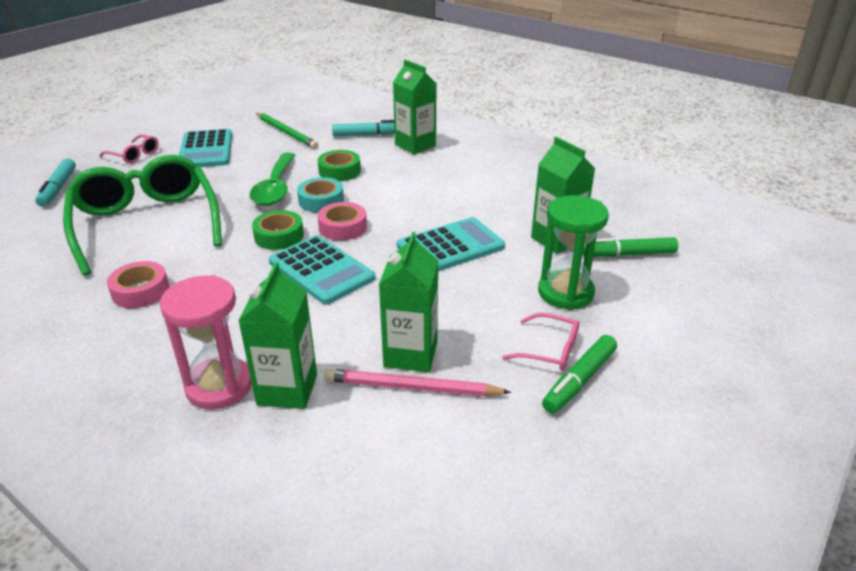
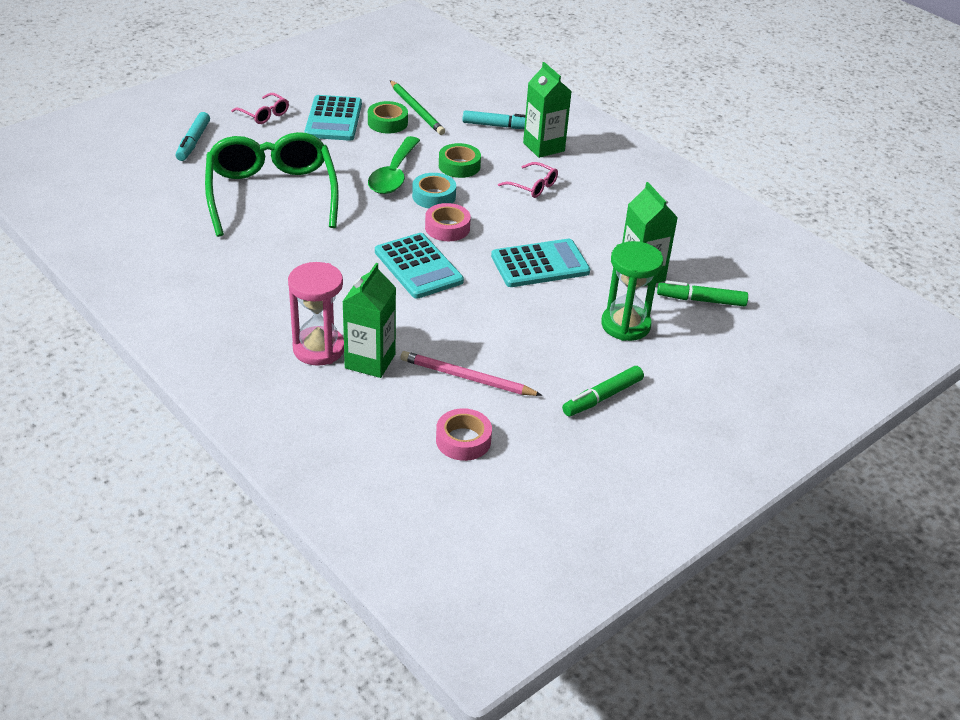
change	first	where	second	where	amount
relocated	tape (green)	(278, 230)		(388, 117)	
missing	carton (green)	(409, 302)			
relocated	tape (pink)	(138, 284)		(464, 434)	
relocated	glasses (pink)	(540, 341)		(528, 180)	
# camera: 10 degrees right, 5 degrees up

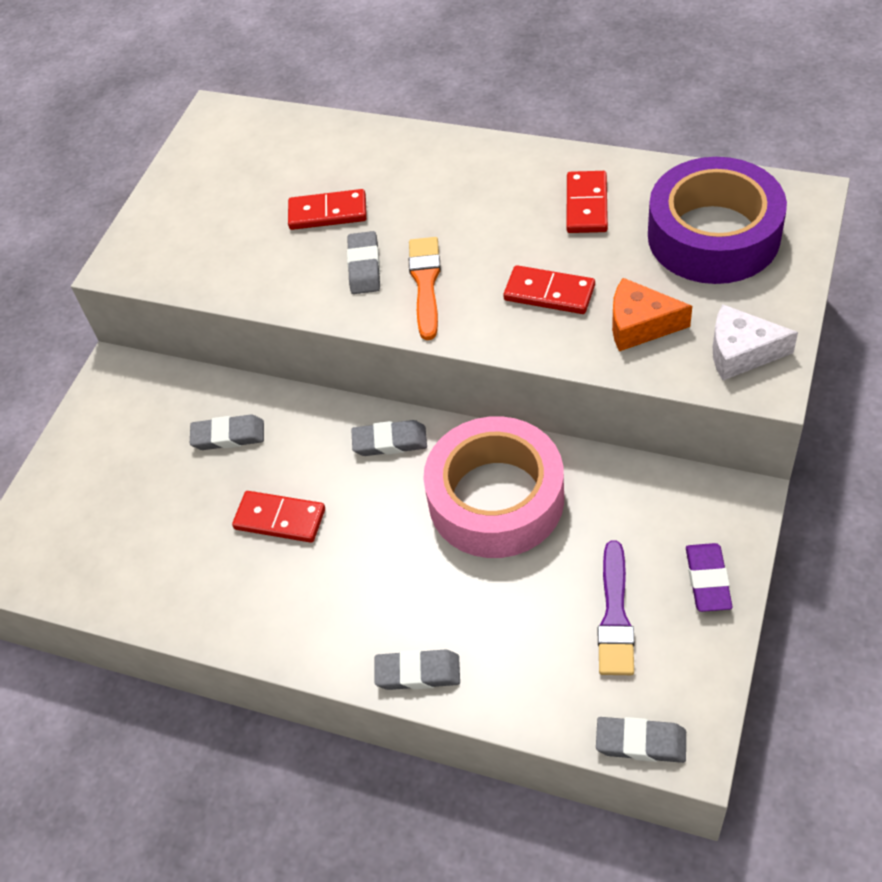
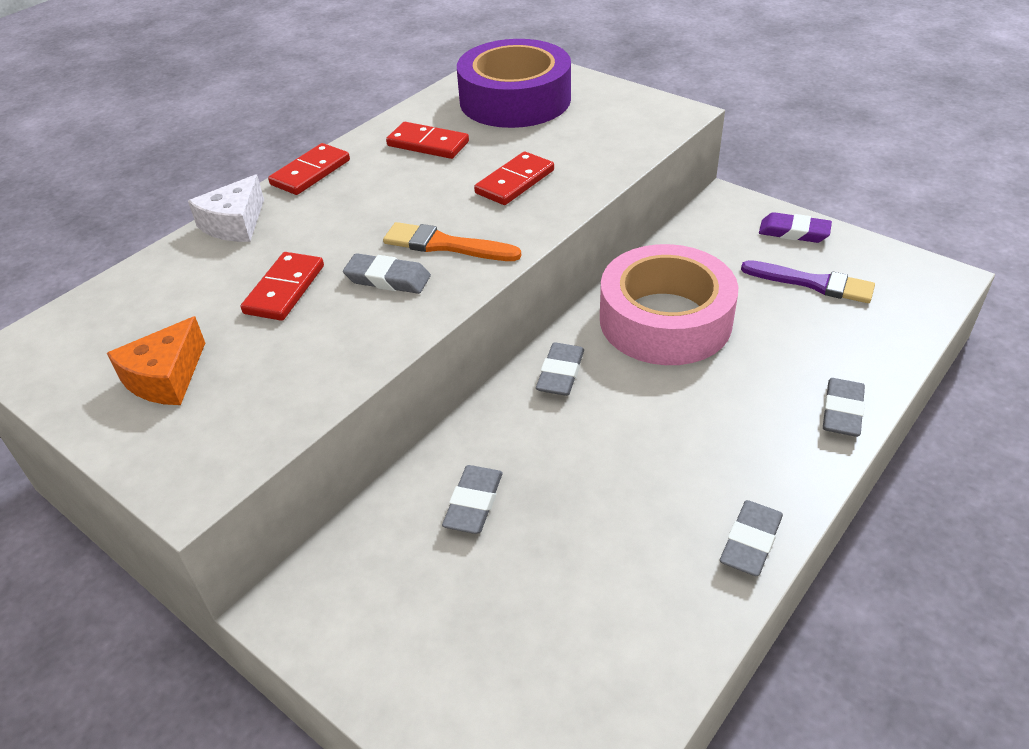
change	first	where	second	where	amount
relocated	cheese (orange)	(652, 314)		(156, 360)	
relocated	cheese (white)	(755, 342)		(226, 208)	
relocated	domino (red)	(278, 517)		(309, 169)	
relocated	eraser (grey)	(641, 740)		(751, 538)	
# camera: 75 degrees left, 10 degrees down

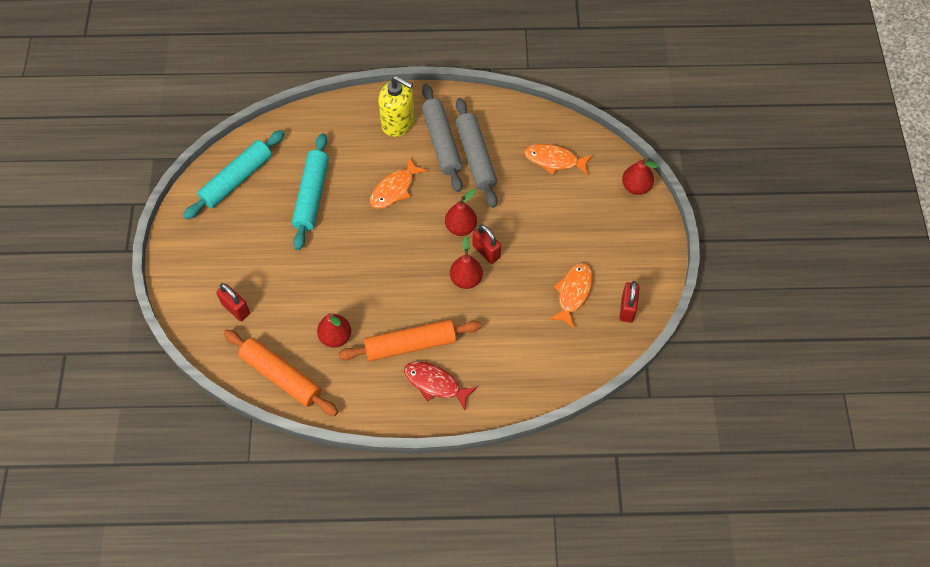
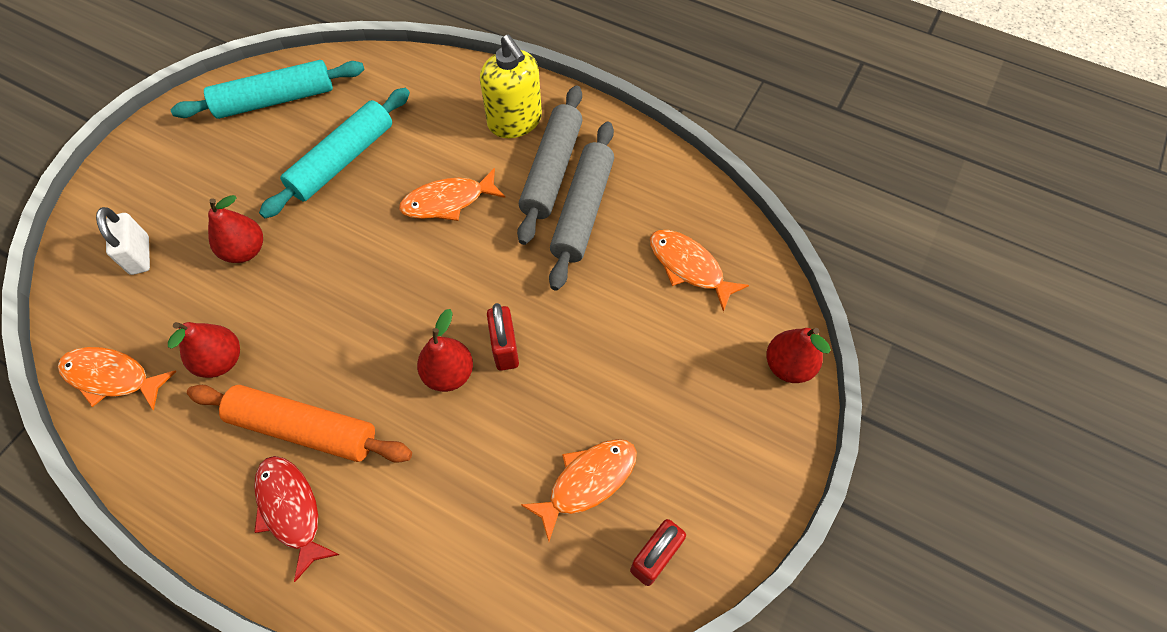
change	first	where	second	where	amount
relocated	pear (red)	(461, 212)		(235, 229)	
colour	padlock (red)	(233, 302)	padlock (white)	(123, 241)	
exchanged	rolling pin (orange)	(280, 372)	fish (orange)	(117, 378)	
# camera: 30 degrees right, 0 degrees up

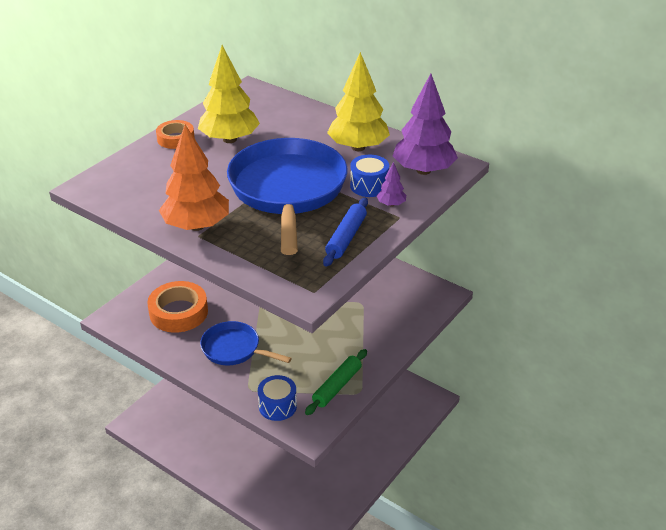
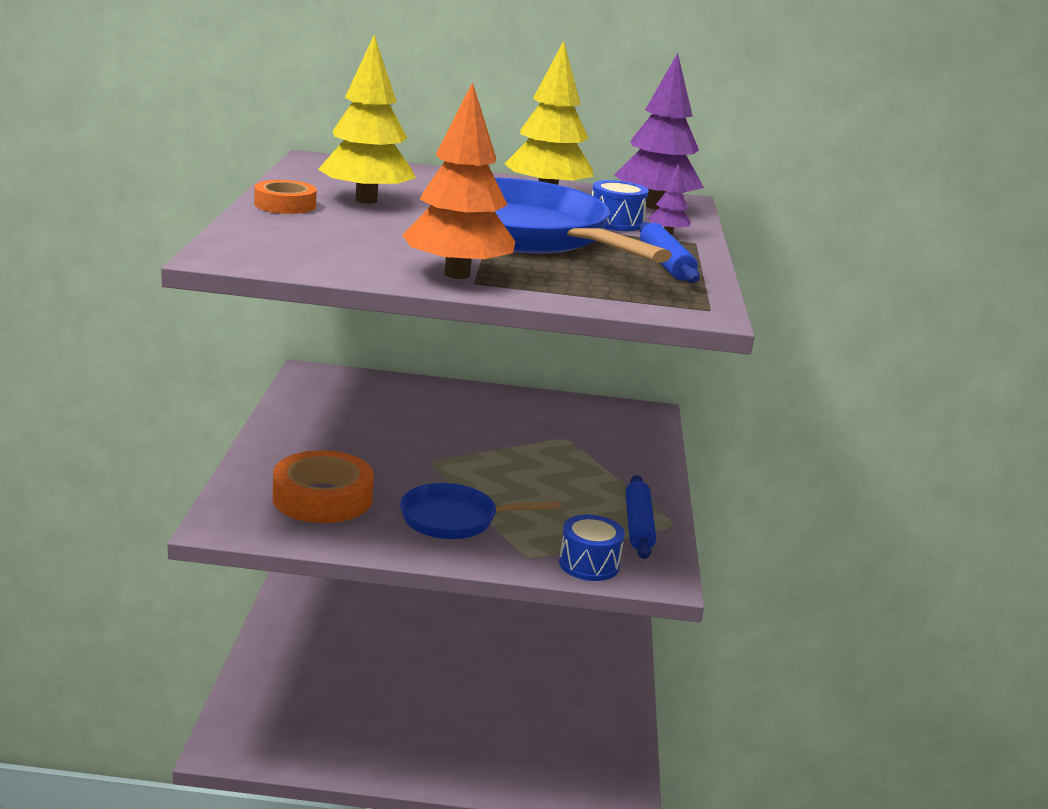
change	first	where	second	where	amount
colour	rolling pin (green)	(336, 382)	rolling pin (blue)	(641, 517)	
# camera: 35 degrees left, 15 degrees down

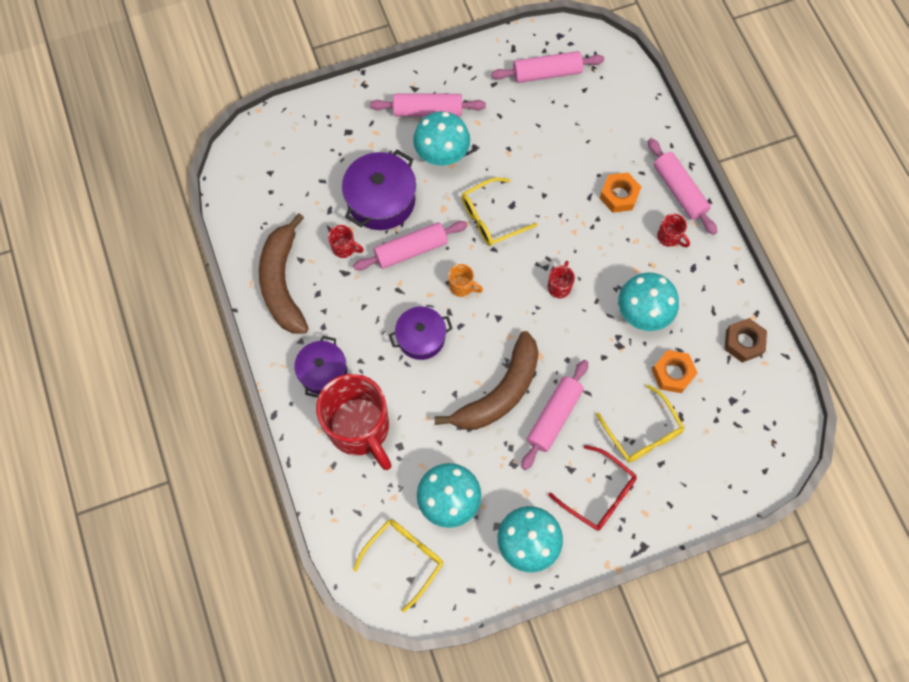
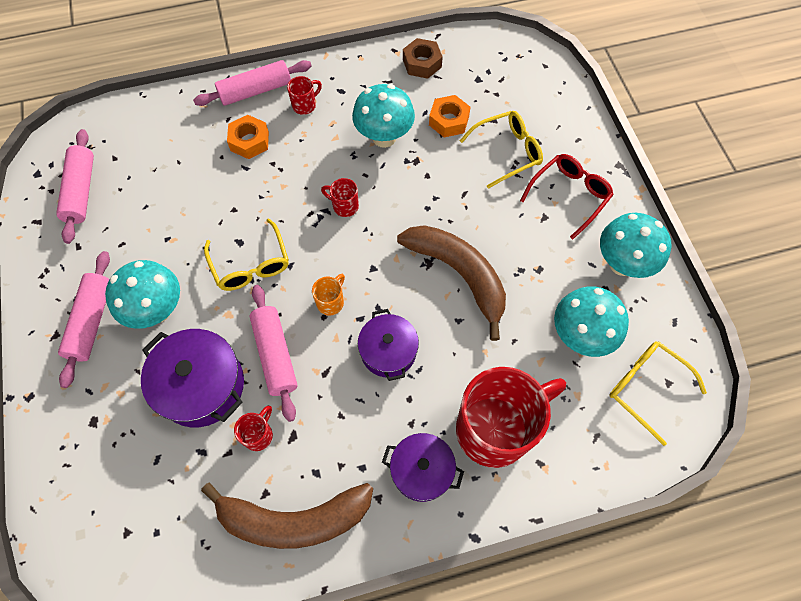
change	first	where	second	where	amount
missing	rolling pin (pink)	(554, 415)			
# camera: 85 degrees left, 5 degrees down

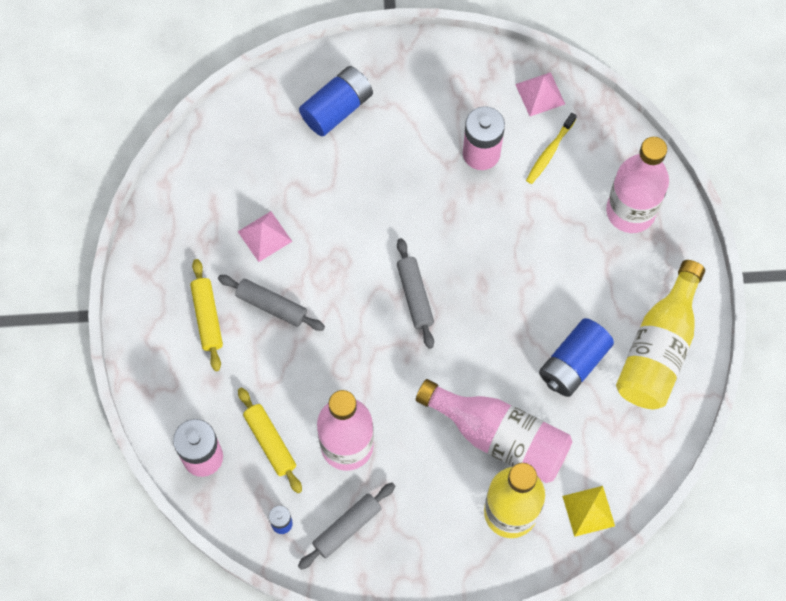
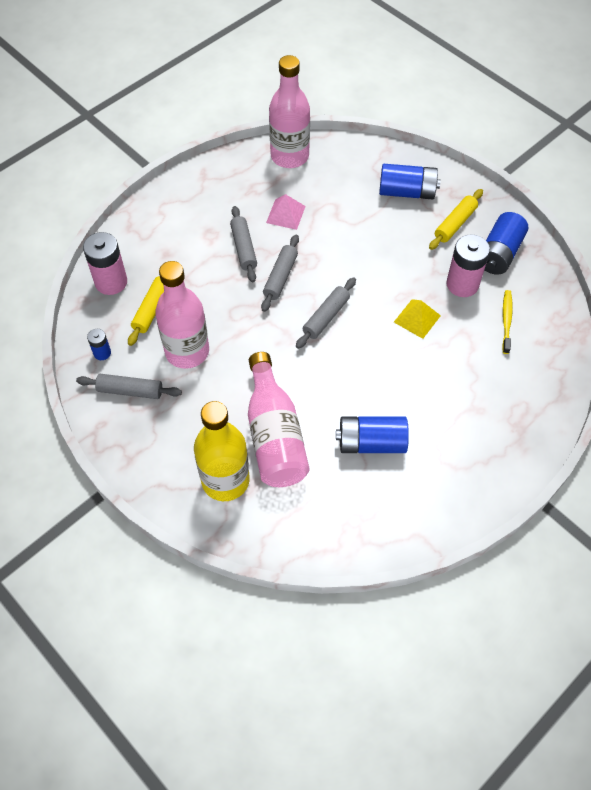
change	first	where	second	where	amount
missing	pyramid (pink)	(540, 94)			
spun	toothbrush (yellow)	(551, 148)		(507, 322)	105 degrees clockwise
relocated	bottle (pink)	(637, 185)		(289, 111)	
relocated	rolling pin (yellow)	(206, 315)		(456, 219)	
missing	bottle (yellow)	(660, 334)			
relocated	pyramid (yellow)	(588, 511)		(417, 319)	
appeared			battery (blue)	(506, 243)	
appeared			rolling pin (grey)	(280, 273)	
# camera: 50 degrees right, 10 degrees down

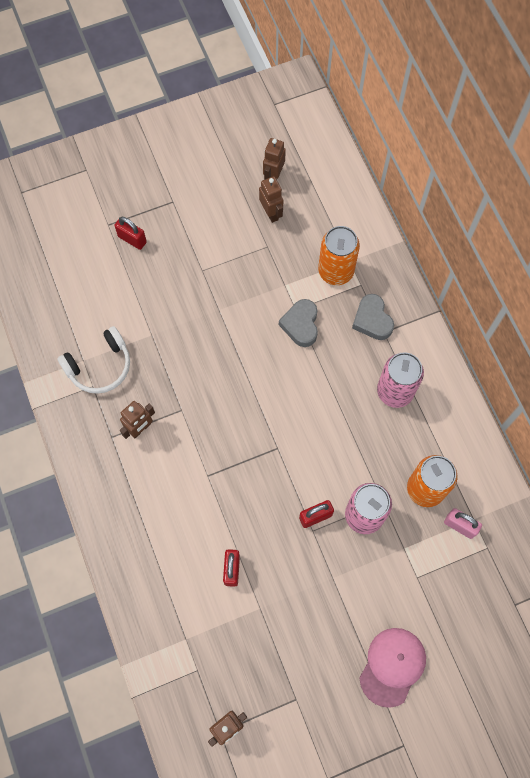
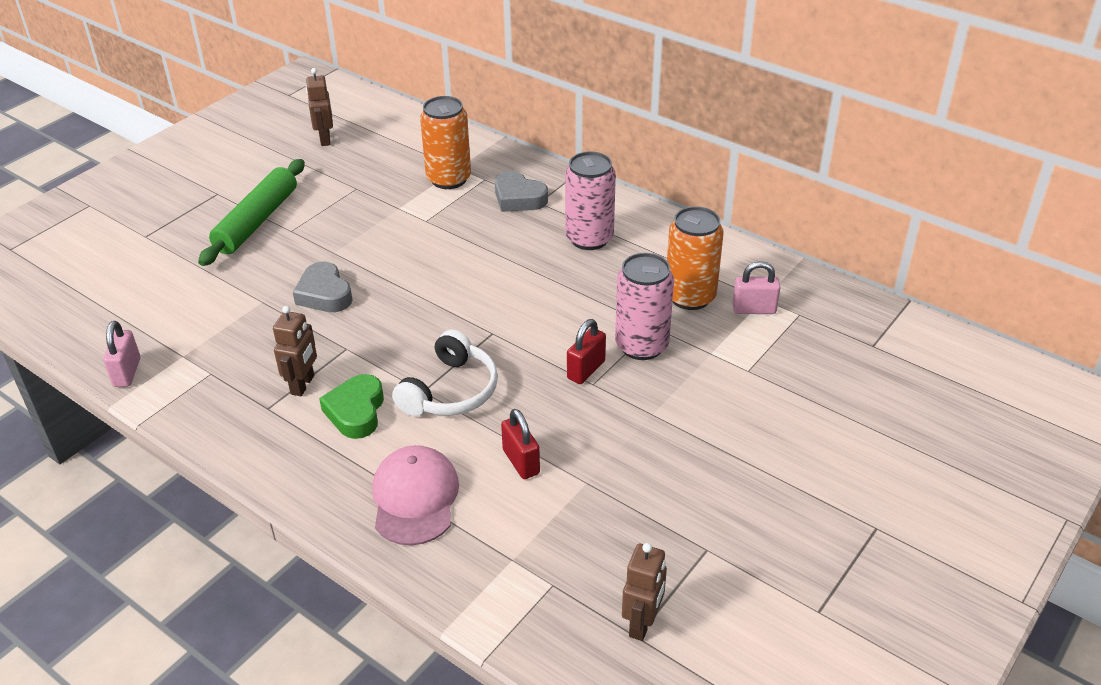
change	first	where	second	where	amount
missing	robot (brown)	(271, 199)			
missing	padlock (red)	(130, 233)			
relocated	heart (grey)	(298, 323)		(322, 287)	
relocated	headphones (white)	(93, 360)		(445, 373)	
relocated	cap (pink)	(392, 668)		(415, 495)	
appeared			rolling pin (green)	(251, 212)	
appeared			padlock (pink)	(121, 354)	
appeared			heart (green)	(351, 406)	
# camera: 30 degrees left, 30 degrees down

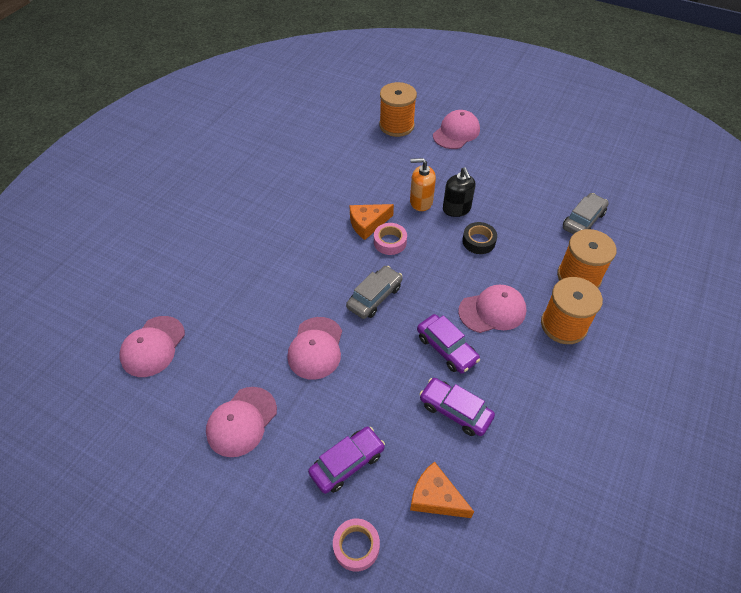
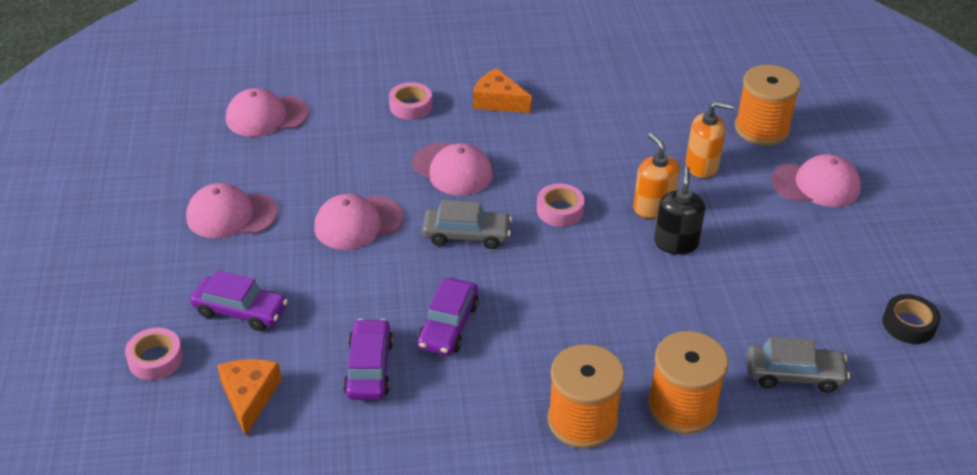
change	first	where	second	where	amount
spun	soap dispenser (black)	(459, 192)		(679, 210)	150 degrees clockwise
relocated	cheese (orange)	(372, 222)		(502, 90)	
relocated	tape (black)	(479, 238)		(911, 319)	
relocated	cap (pink)	(492, 308)		(452, 169)	
appeared			tape (pink)	(410, 101)	
appeared			soap dispenser (orange)	(710, 139)	
# camera: 55 degrees right, 10 degrees down

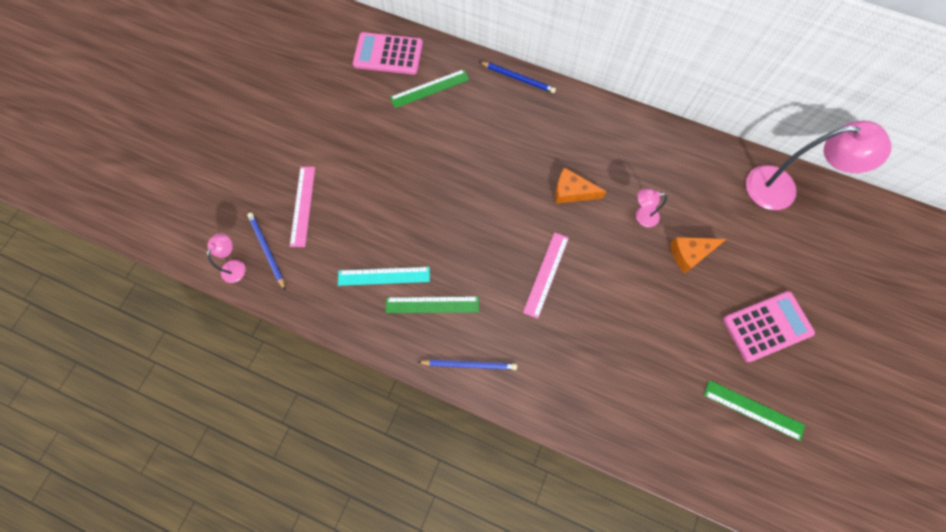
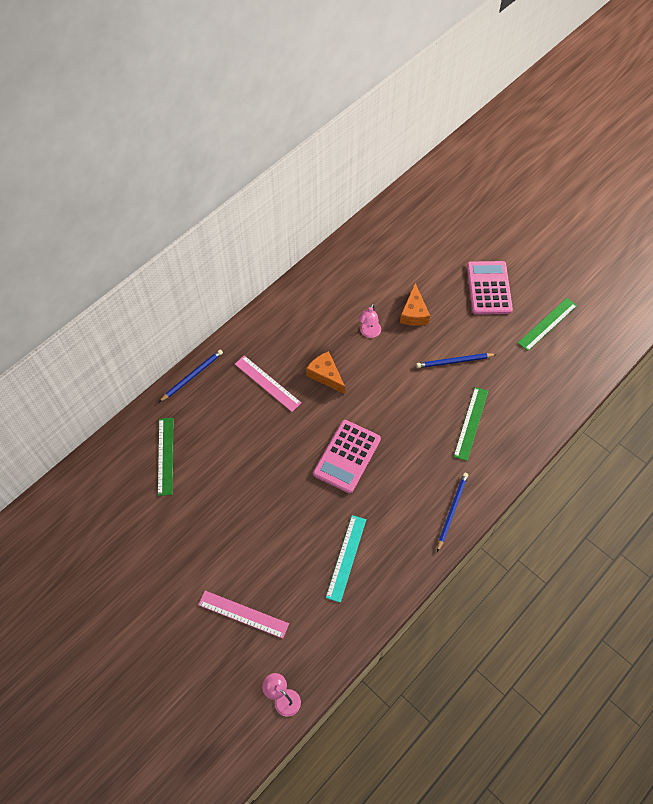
change	first	where	second	where	amount
relocated	calculator (pink)	(388, 53)		(347, 457)	
missing	lamp (pink)	(818, 165)			
spun	cheese (orange)	(580, 185)		(325, 372)	105 degrees clockwise
relocated	pencil (blue)	(266, 251)		(456, 360)	
relocated	ruler (pink)	(546, 275)		(268, 384)	
relocated	ruler (green)	(432, 304)		(470, 424)	
# camera: 70 degrees left, 10 degrees down

